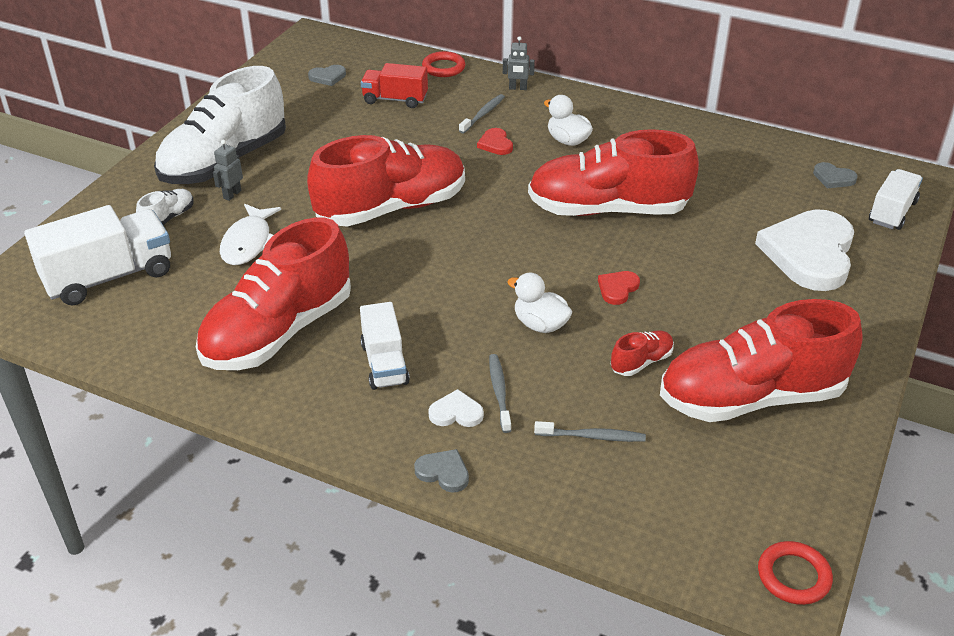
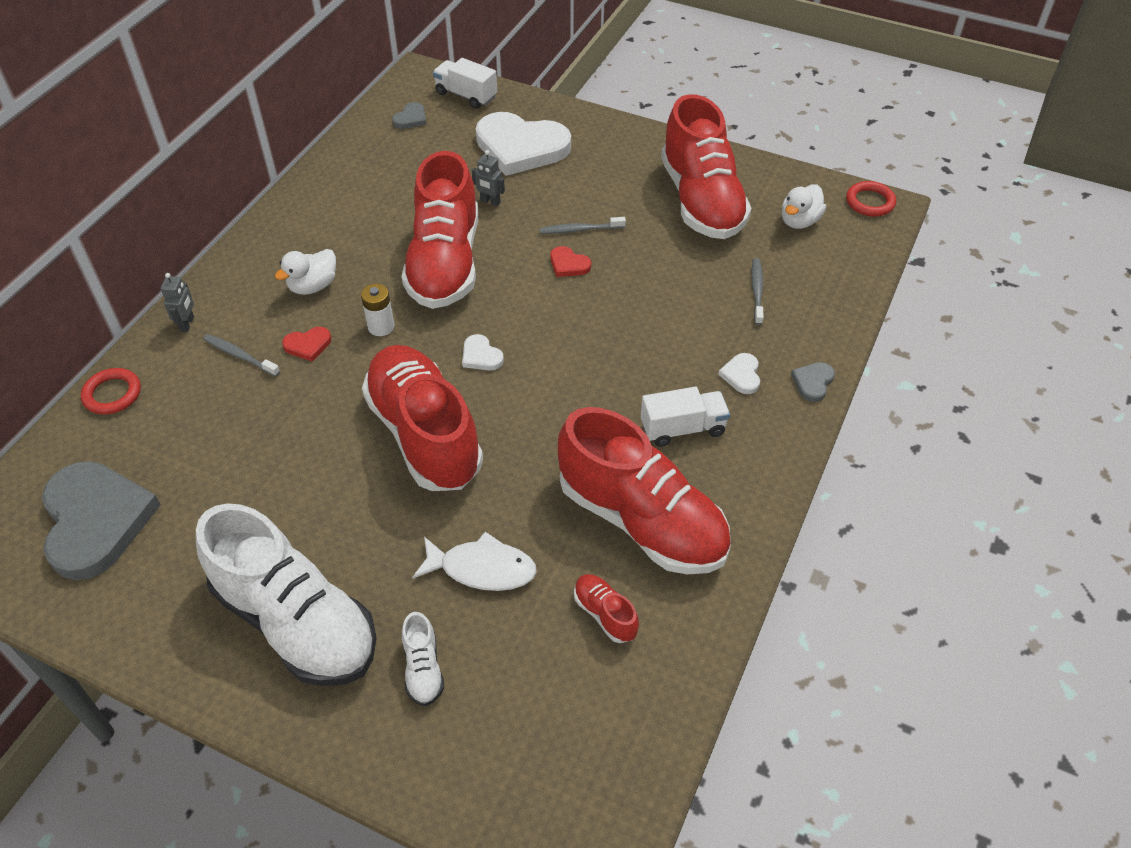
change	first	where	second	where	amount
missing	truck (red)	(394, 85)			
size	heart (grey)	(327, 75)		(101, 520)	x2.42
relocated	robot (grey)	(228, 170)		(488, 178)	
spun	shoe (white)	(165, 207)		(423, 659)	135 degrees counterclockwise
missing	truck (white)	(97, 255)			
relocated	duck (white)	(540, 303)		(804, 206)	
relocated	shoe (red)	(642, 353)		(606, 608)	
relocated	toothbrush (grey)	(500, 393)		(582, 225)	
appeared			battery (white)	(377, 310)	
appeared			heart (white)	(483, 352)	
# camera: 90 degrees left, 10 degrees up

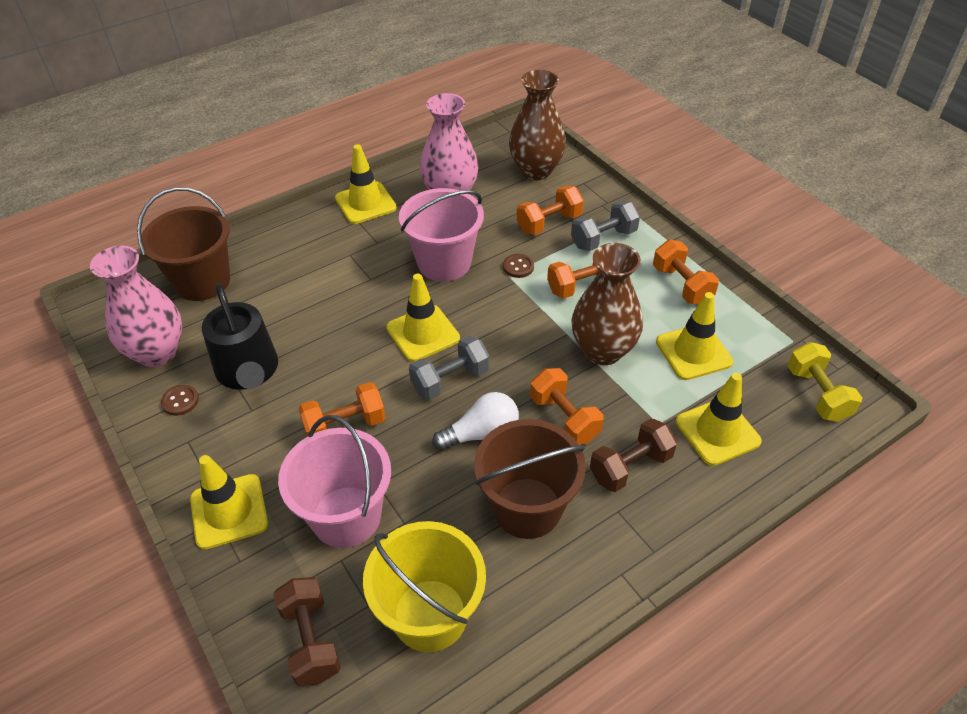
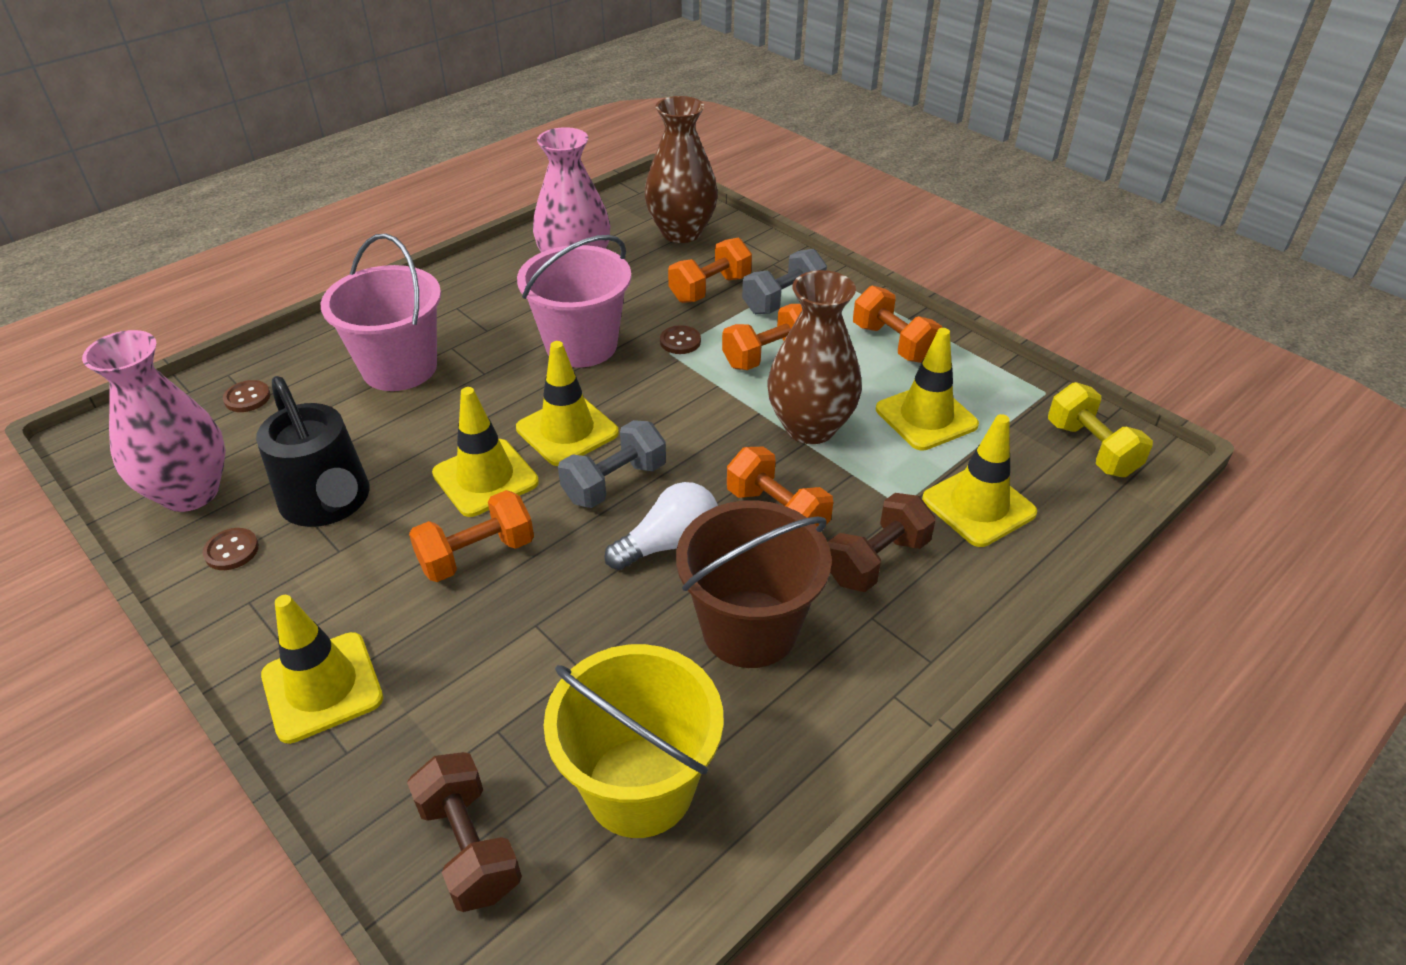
change	first	where	second	where	amount
relocated	traffic cone (yellow)	(366, 184)		(485, 452)	
exchanged	bucket (brown)	(183, 244)	button (brown)	(247, 396)	
relocated	bucket (pink)	(334, 481)		(381, 312)	
# camera: 10 degrees left, 5 degrees down

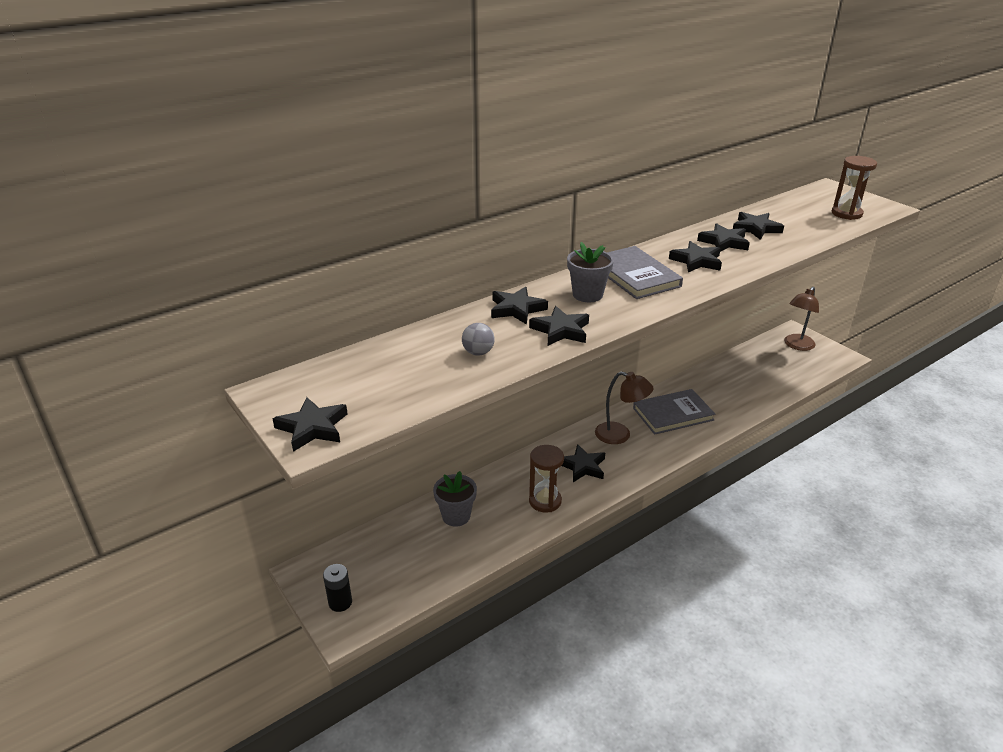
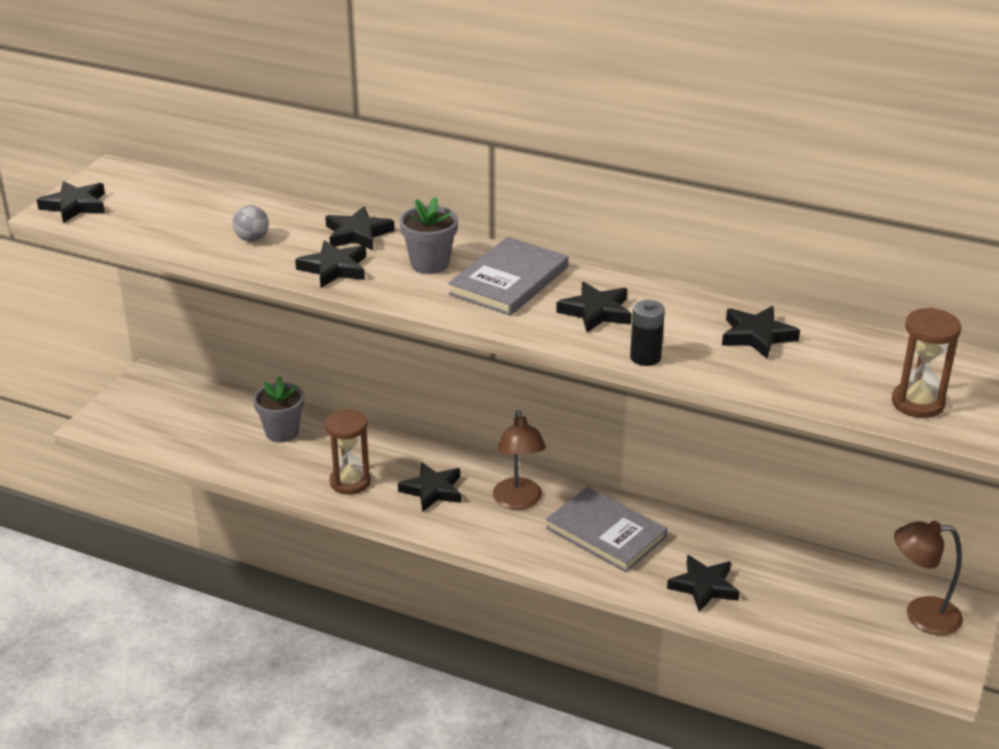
change	first	where	second	where	amount
relocated	star (black)	(723, 237)		(703, 583)	
relocated	battery (black)	(337, 588)		(647, 333)	
# camera: 60 degrees right, 0 degrees up

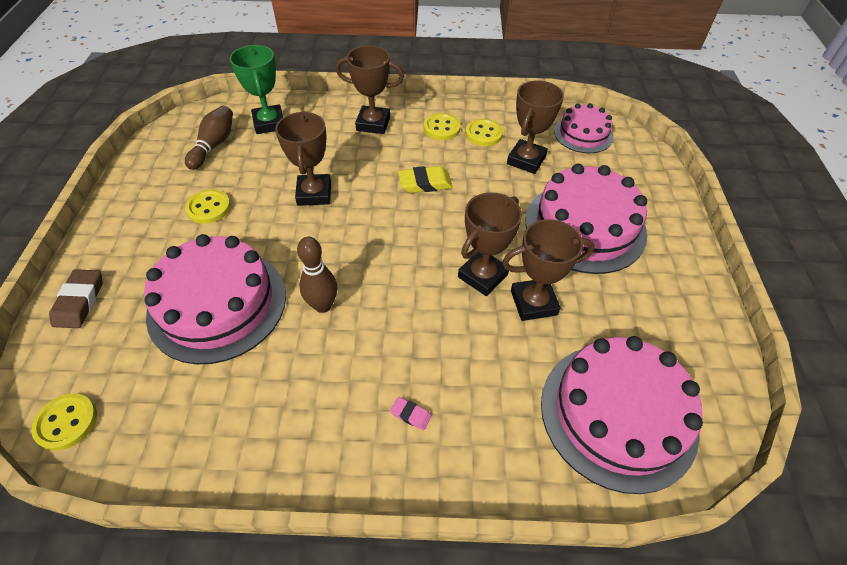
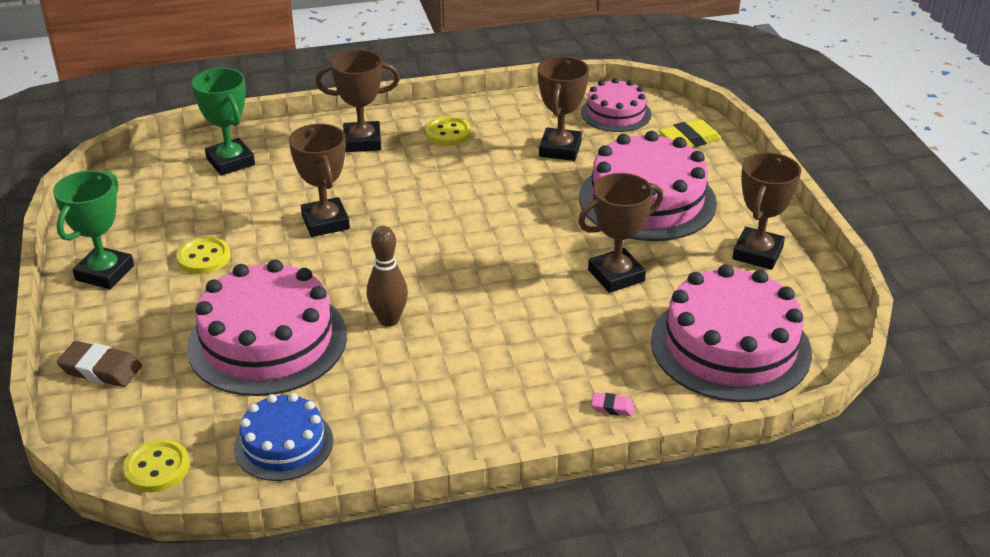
change	first	where	second	where	amount
missing	bowling pin (brown)	(209, 138)			
missing	button (yellow)	(484, 132)			
relocated	eraser (yellow)	(425, 179)		(690, 133)	
relocated	trophy (brown)	(490, 244)		(766, 211)	
spun	eraser (brown)	(75, 298)		(99, 364)	60 degrees counterclockwise
relocated	eraser (pink)	(411, 413)		(612, 404)	
appeared			trophy (green)	(93, 229)	
appeared			cake (blue)	(283, 437)	
# camera: 15 degrees left, 15 degrees down

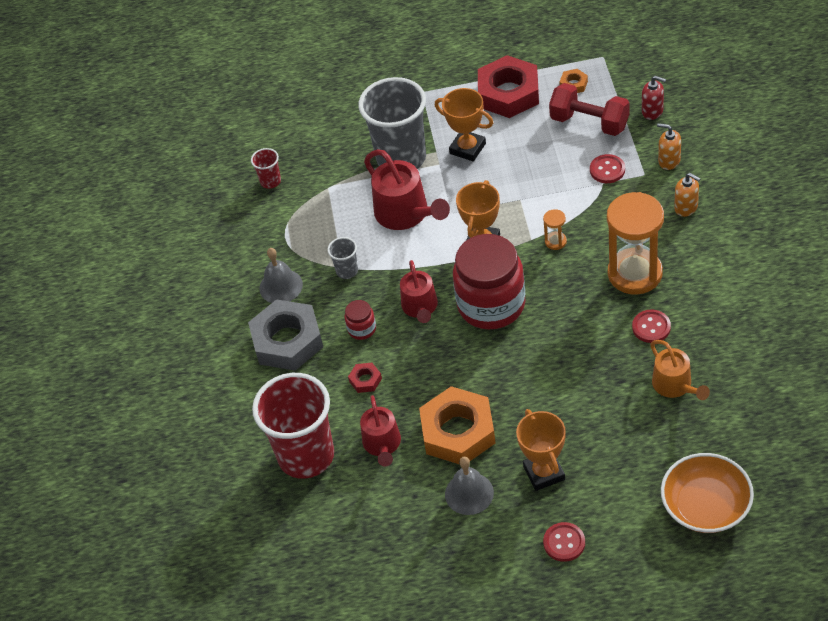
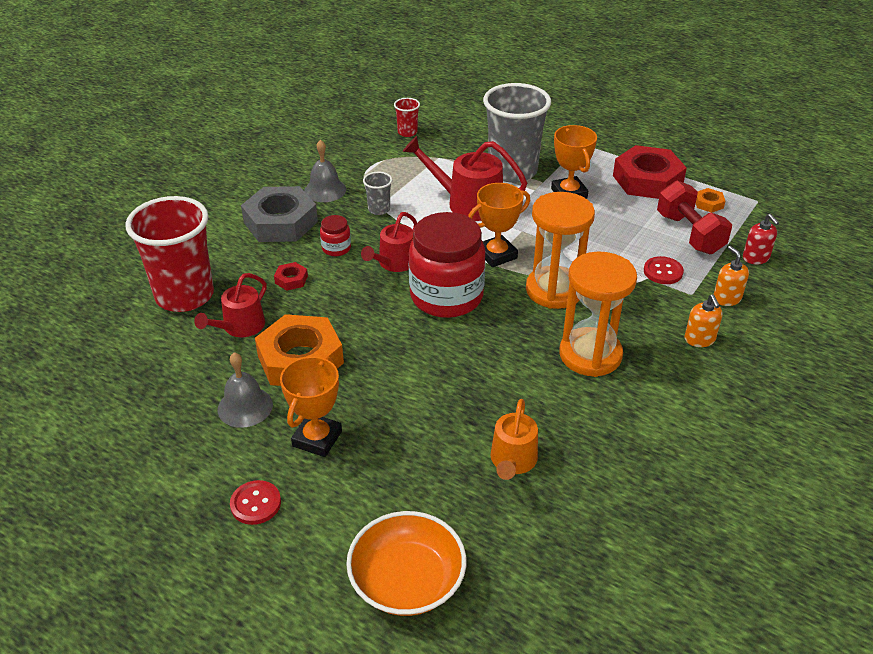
change	first	where	second	where	amount
spun	watering can (red)	(407, 189)		(465, 178)	105 degrees clockwise
size	hourglass (orange)	(555, 229)		(560, 250)	x2.44
missing	button (red)	(651, 326)			
# camera: 35 degrees right, 10 degrees down

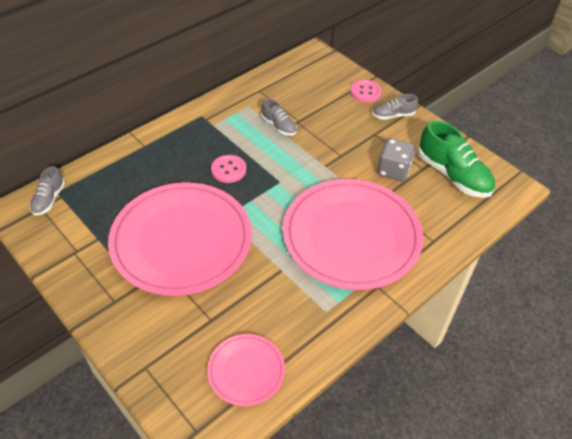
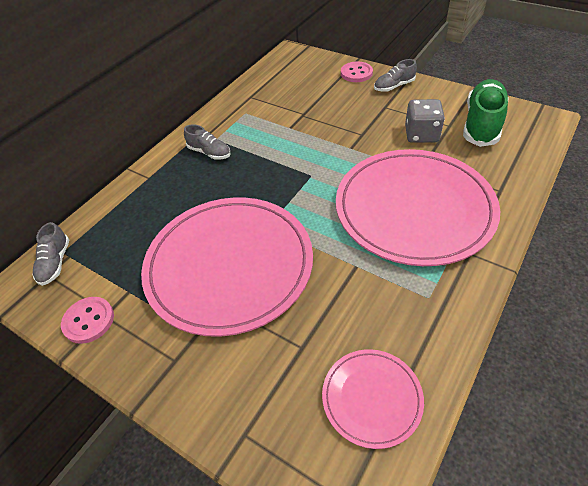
change	first	where	second	where	amount
relocated	shoe (grey)	(279, 117)		(207, 142)	
spun	shoe (green)	(456, 159)		(486, 113)	105 degrees counterclockwise
relocated	button (pink)	(228, 169)		(87, 320)	
# camera: 10 degrees left, 0 degrees up

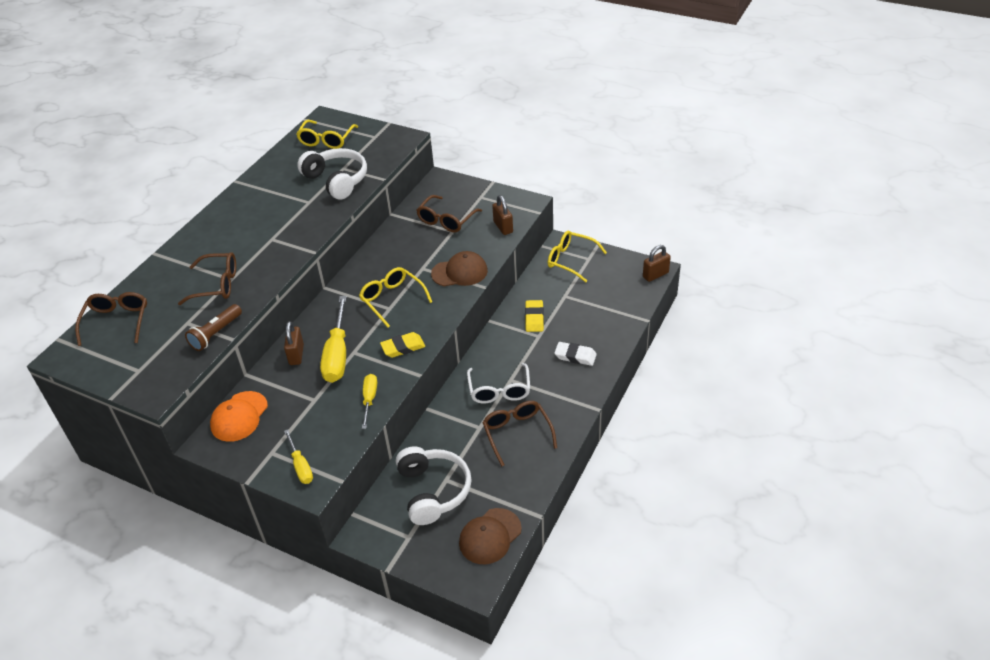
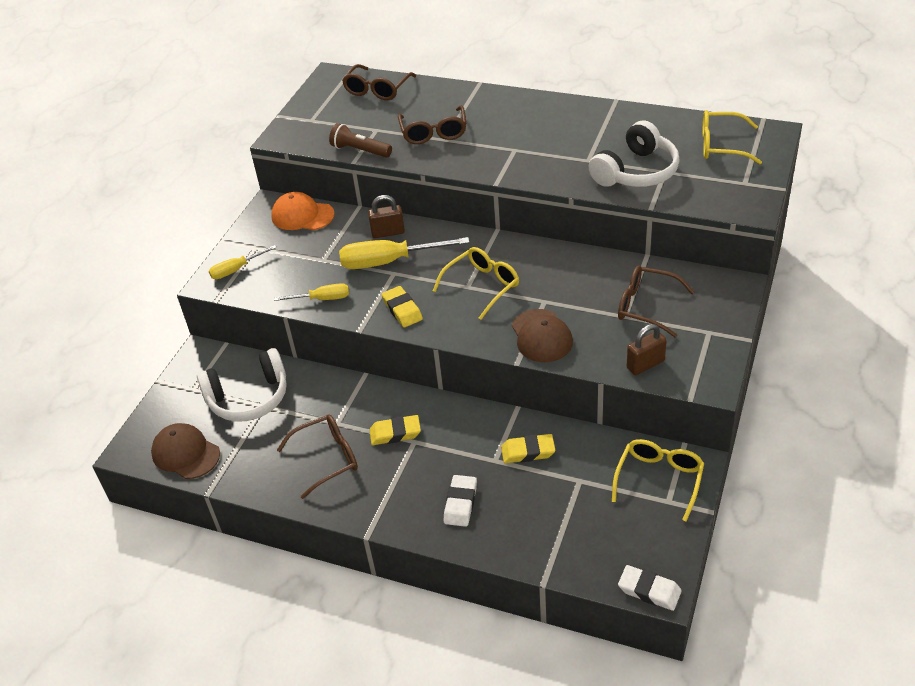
change	first	where	second	where	amount
exchanged	padlock (brown)	(657, 263)	eraser (white)	(650, 588)	
spun	glasses (brown)	(111, 319)		(379, 82)	120 degrees clockwise
exchanged	glasses (white)	(498, 383)	eraser (yellow)	(395, 430)	
# camera: 85 degrees right, 0 degrees up

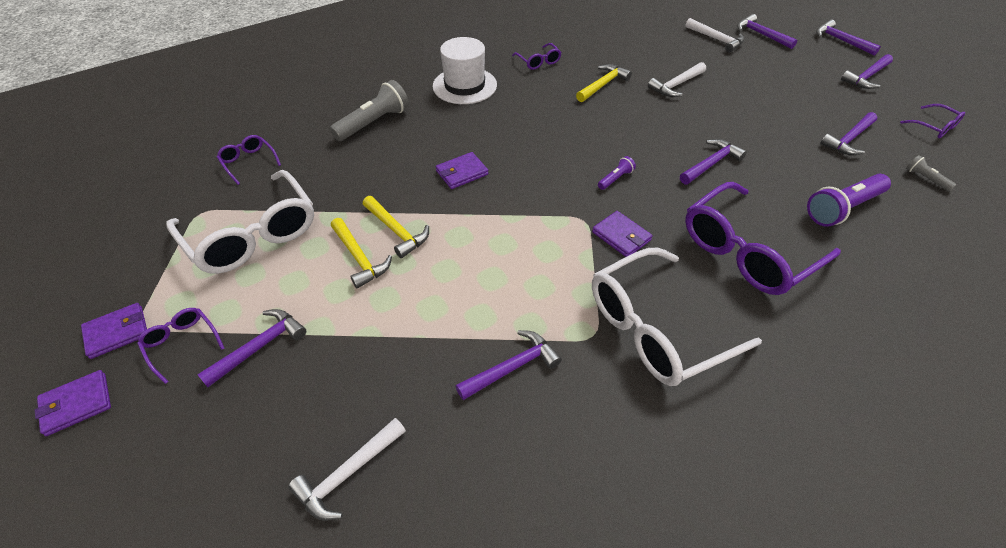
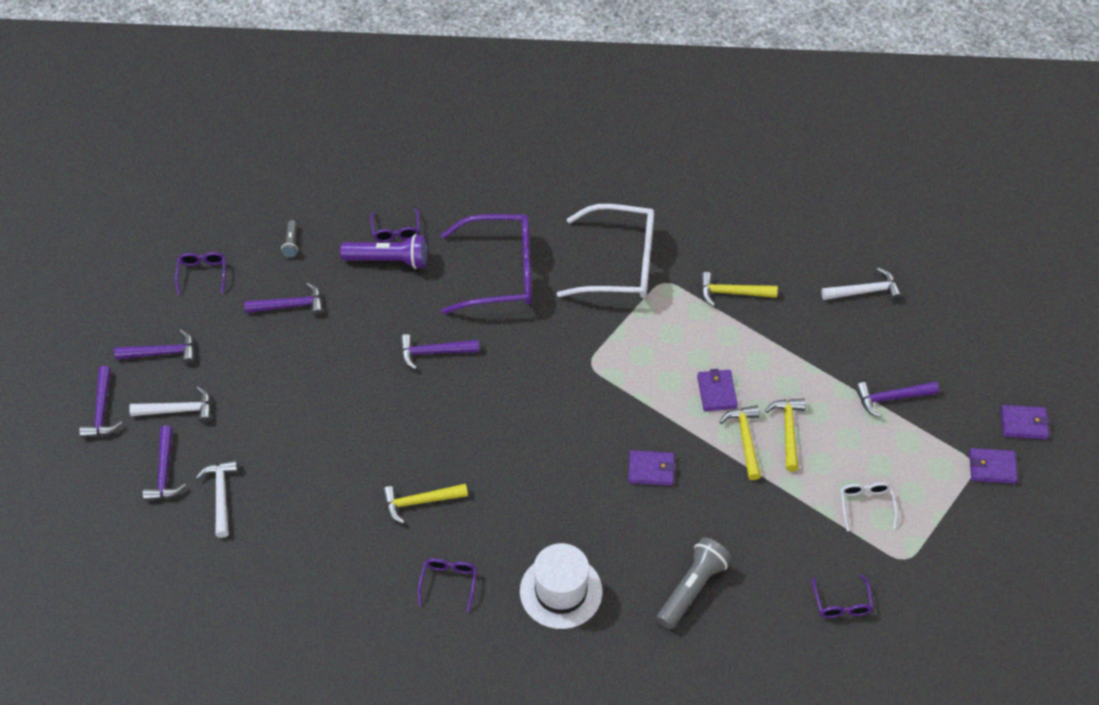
change	first	where	second	where	amount
relocated	hammer (white)	(677, 79)		(170, 404)	
spun	flashlight (grey)	(369, 110)		(694, 583)	135 degrees clockwise
missing	flashlight (purple)	(617, 173)			
size	glasses (white)	(240, 222)		(869, 507)	x0.45
relocated	wallet (purple)	(622, 234)		(717, 390)	
relocated	glasses (purple)	(181, 346)		(394, 225)	
colour	hammer (purple)	(509, 365)	hammer (yellow)	(739, 289)	
# camera: 145 degrees left, 5 degrees up

